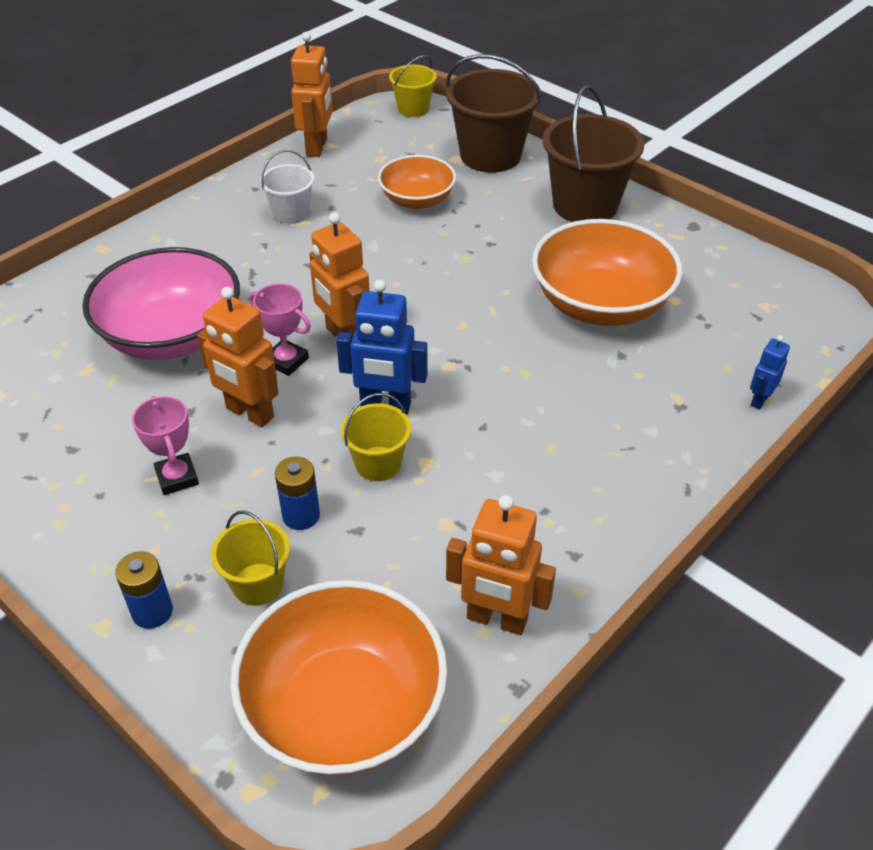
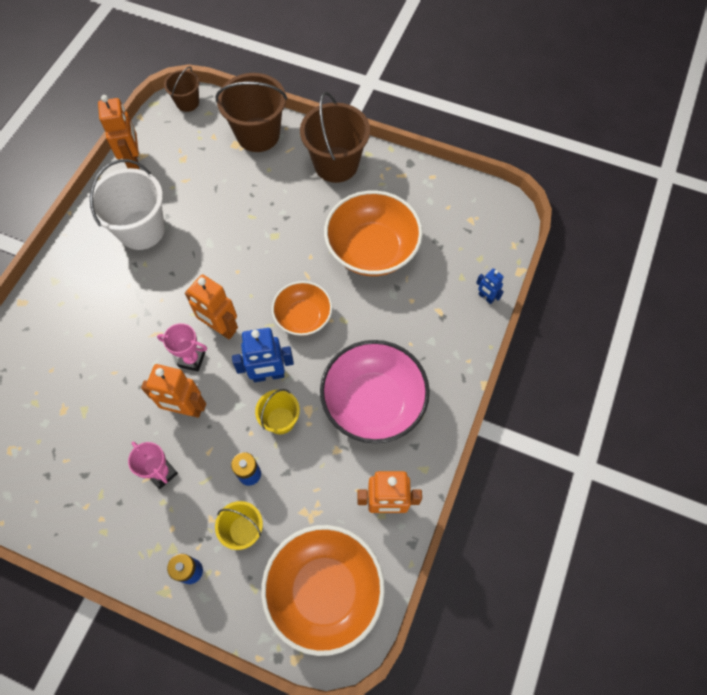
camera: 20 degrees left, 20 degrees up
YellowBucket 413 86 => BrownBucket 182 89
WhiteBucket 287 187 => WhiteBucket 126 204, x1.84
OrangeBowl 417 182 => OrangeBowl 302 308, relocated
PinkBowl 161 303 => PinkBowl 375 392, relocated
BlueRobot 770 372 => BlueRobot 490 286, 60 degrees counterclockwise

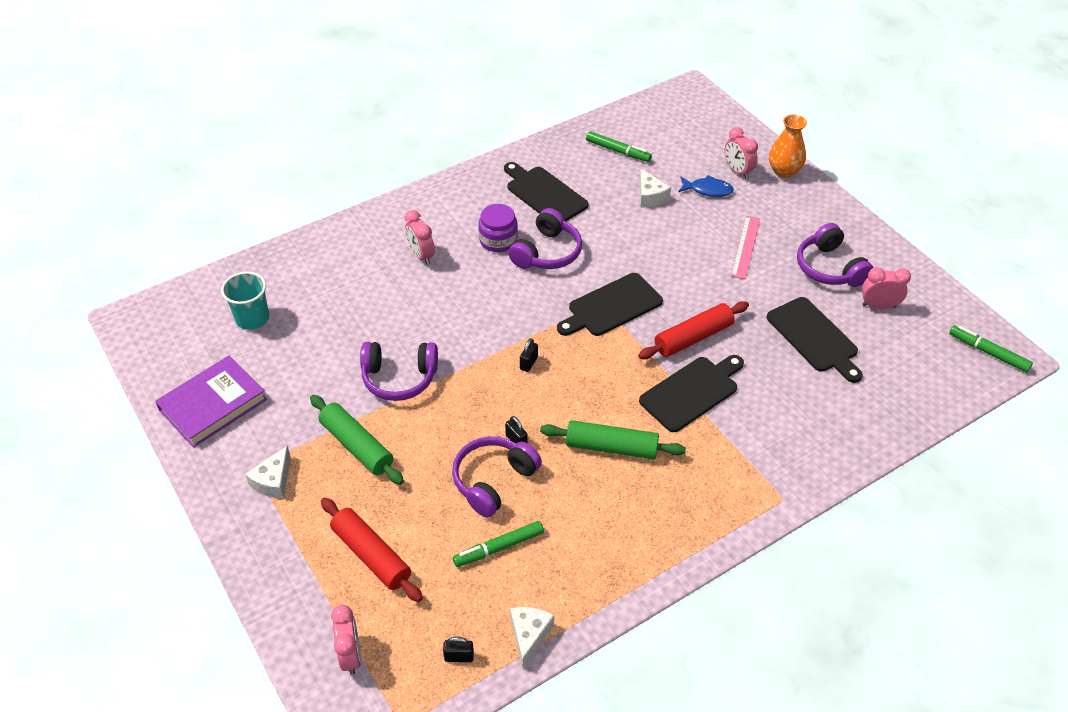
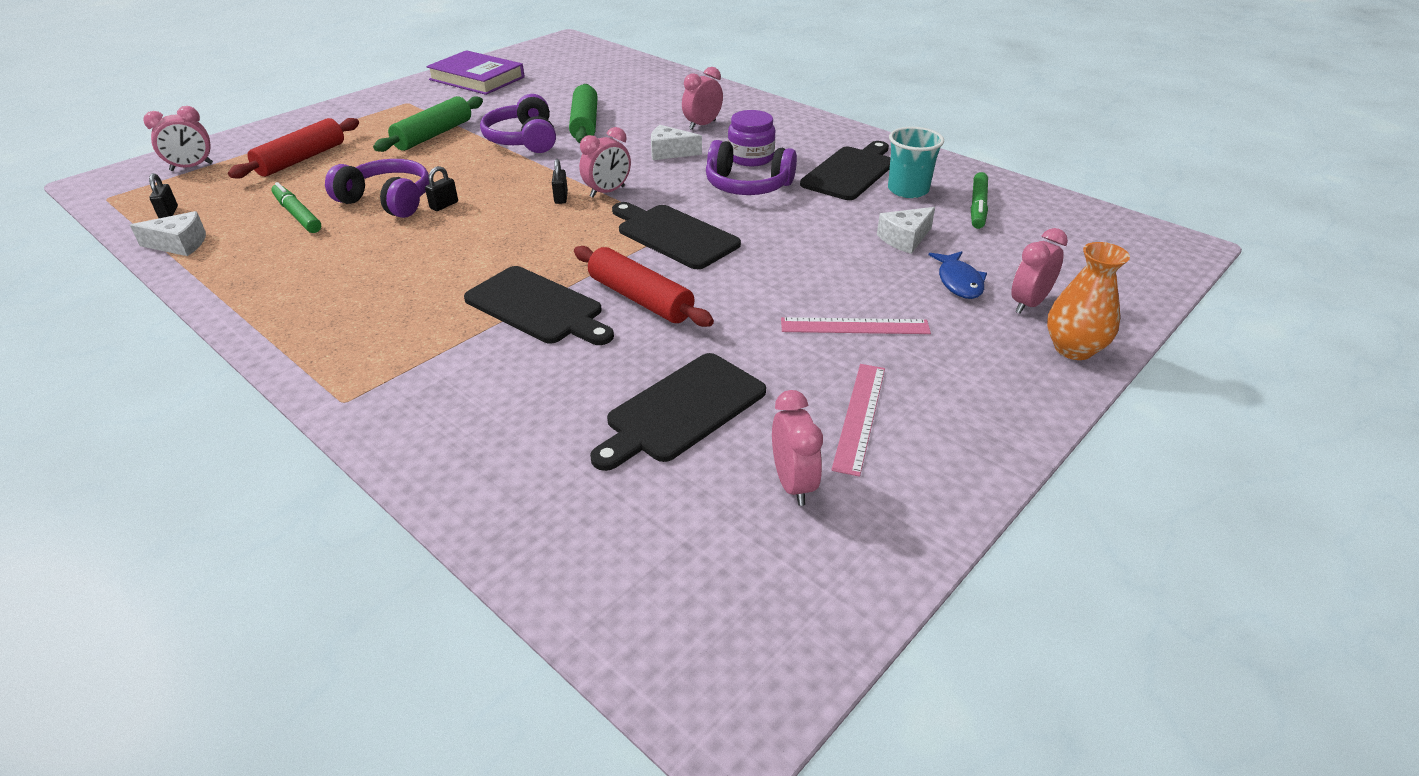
camera: 75 degrees right, 10 degrees down
PurpleHeadphones 835 255 => PinkRuler 858 420
TurquoiseCup 245 301 => TurquoiseCup 916 162, relocated
GreenMarker 991 348 => nothing
BlackPadlock 529 355 => BlackPadlock 560 181, 75 degrees clockwise
GreenRollingPin 613 439 => GreenRollingPin 583 113, relocated
WhiteCheese 268 472 => WhiteCheese 676 142, relocated
nothing => PinkClock 605 162

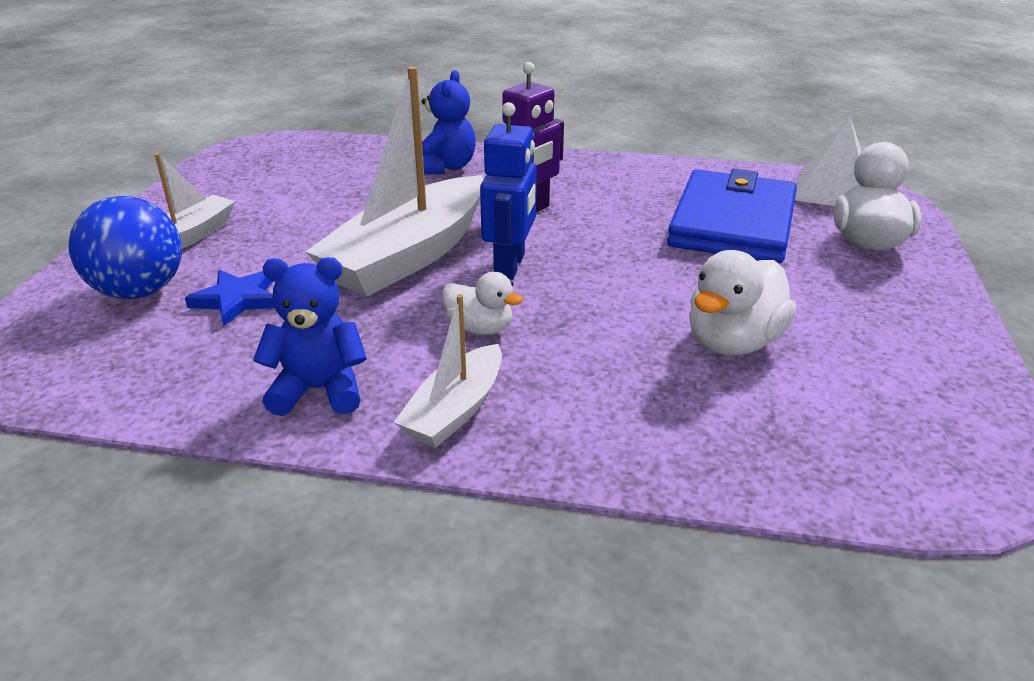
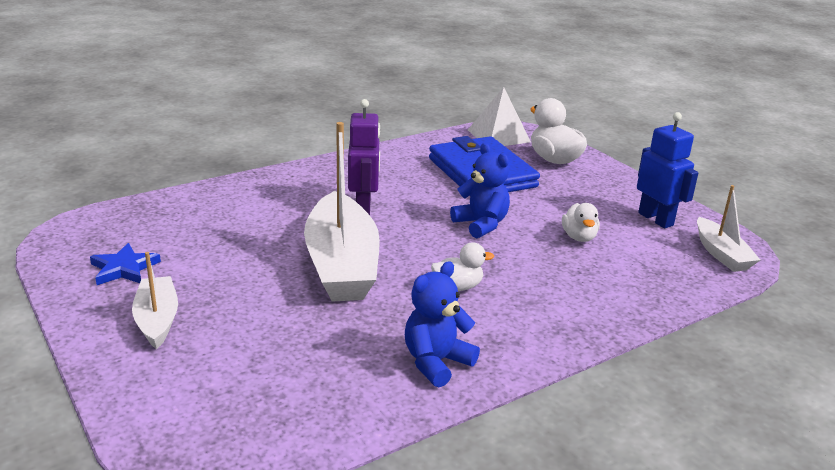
camera: 45 degrees left, 5 degrees down
BlueTeddyBear 449 122 => BlueTeddyBear 480 190, relocated
BlueRobot 508 191 => BlueRobot 668 170, relocated
BlueBall 125 247 => nothing
WhiteDuck 743 302 => WhiteDuck 581 222, x0.62
BlueStar 230 298 => BlueStar 125 264, relocated
WhiteBoat 448 371 => WhiteBoat 728 228, relocated

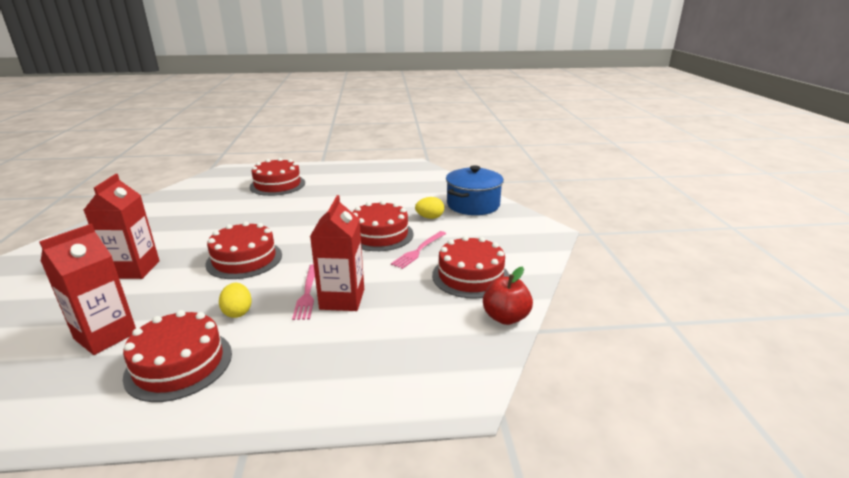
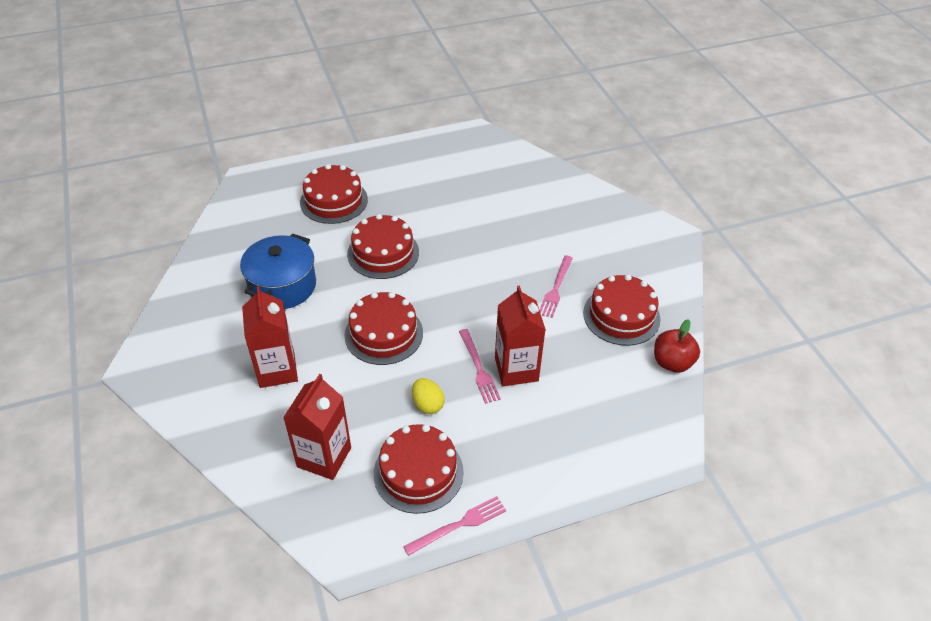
camera: 15 degrees left, 20 degrees up
BluePot 475 190 => BluePot 278 271, relocated
YellowEgg 429 208 => nothing
RedCake 383 226 => RedCake 383 246, relocated
nothing => PinkFork 454 526

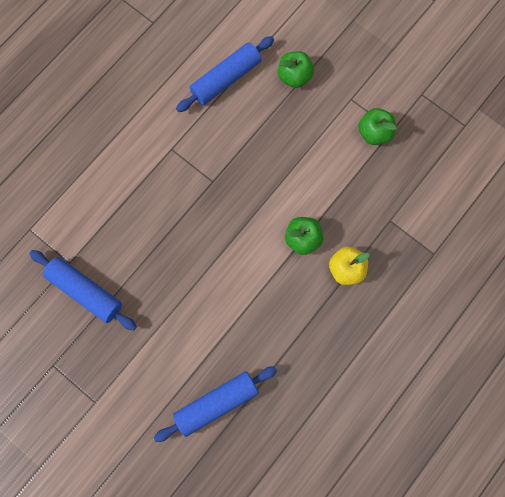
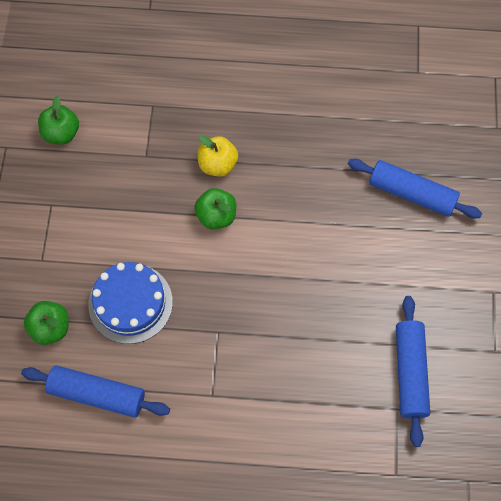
camera: 125 degrees left, 10 degrees down
GreenApple 377 126 => GreenApple 58 120, relocated
nothing => BlueCake 130 303

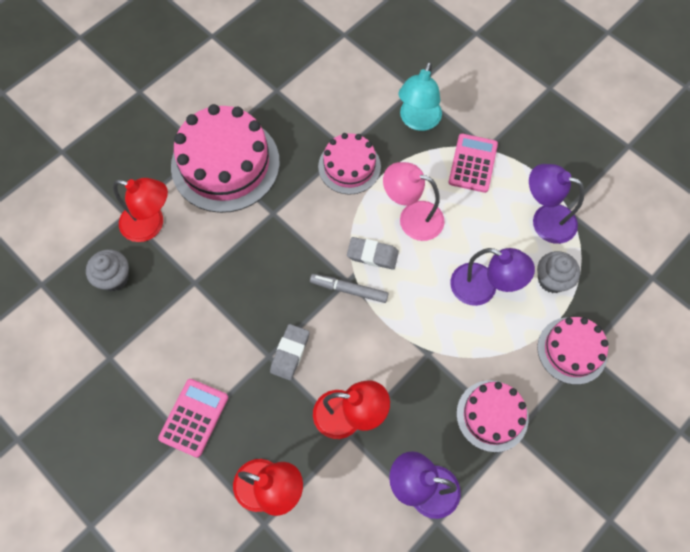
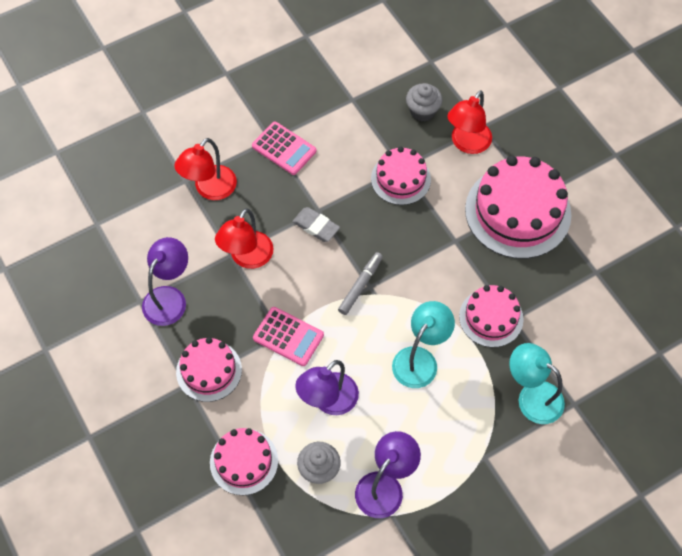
camera: 105 degrees right, 5 degrees down
PinkCalculator 473 163 => PinkCalculator 288 336, relocated
PinkLamp 414 201 => TurquoiseLamp 423 344
GreyEraser 373 253 => nothing
nothing => PinkCake 401 176

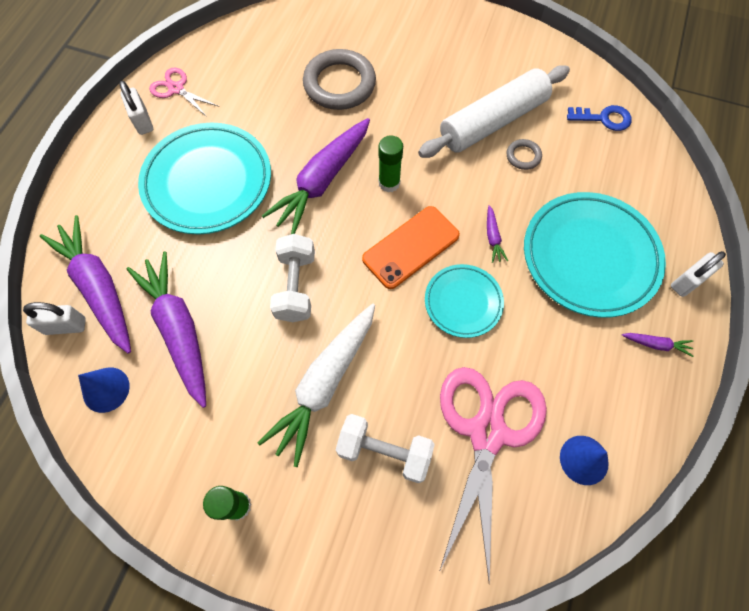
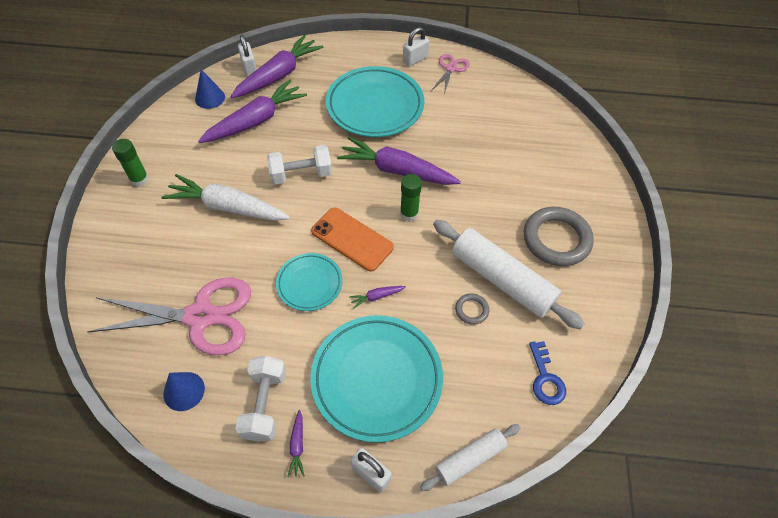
camera: 75 degrees right, 10 degrees down
GreyRing 339 79 => GreyRing 559 236, relocated
WhiteDumbbell 385 448 => WhiteDumbbell 260 399, relocated
nothing => WhiteRollingPin 470 457

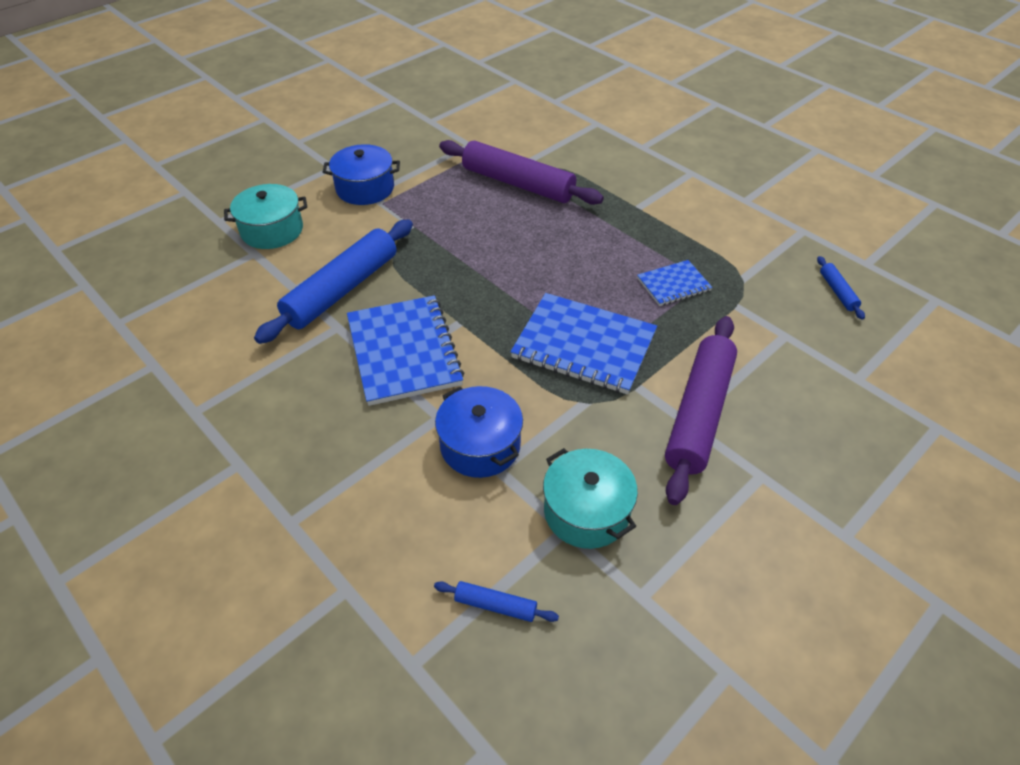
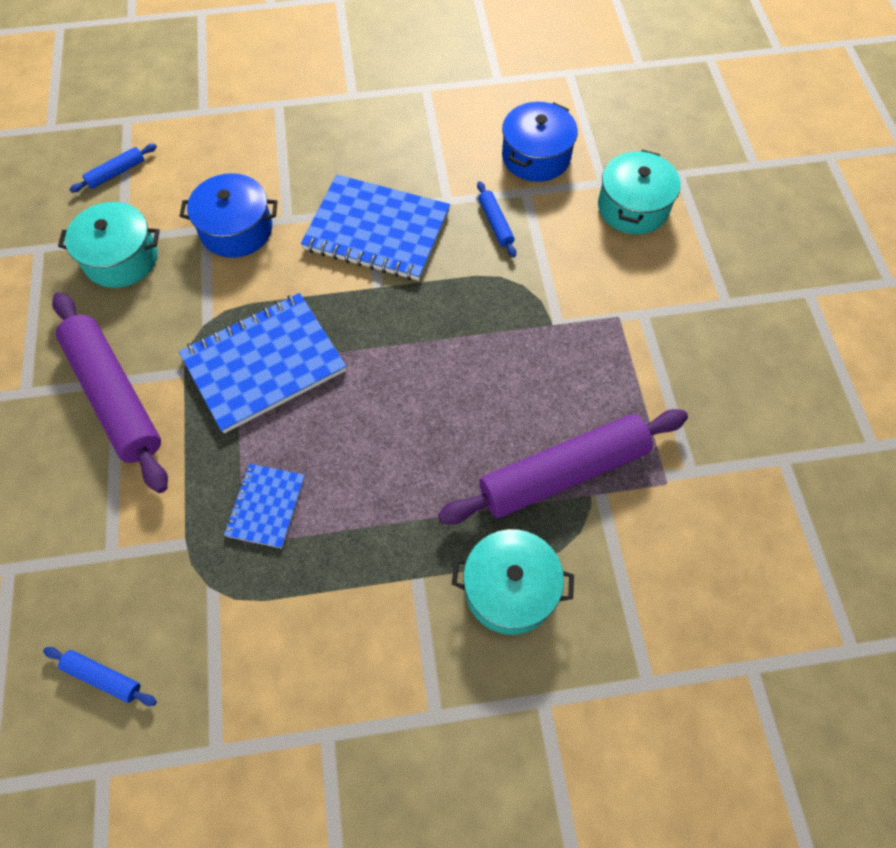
camera: 125 degrees right, 15 degrees up
BluePot 361 174 => BluePot 540 142, relocated
BlueRollingPin 333 281 => BlueRollingPin 496 219, x0.43
nothing => TurquoisePot 513 582

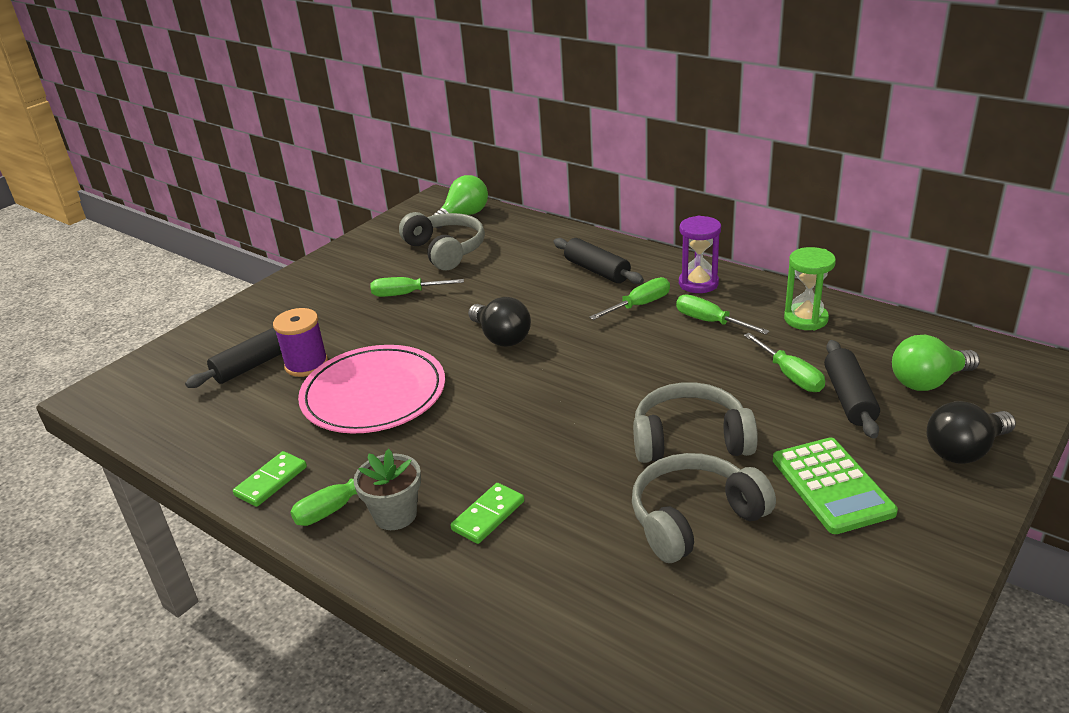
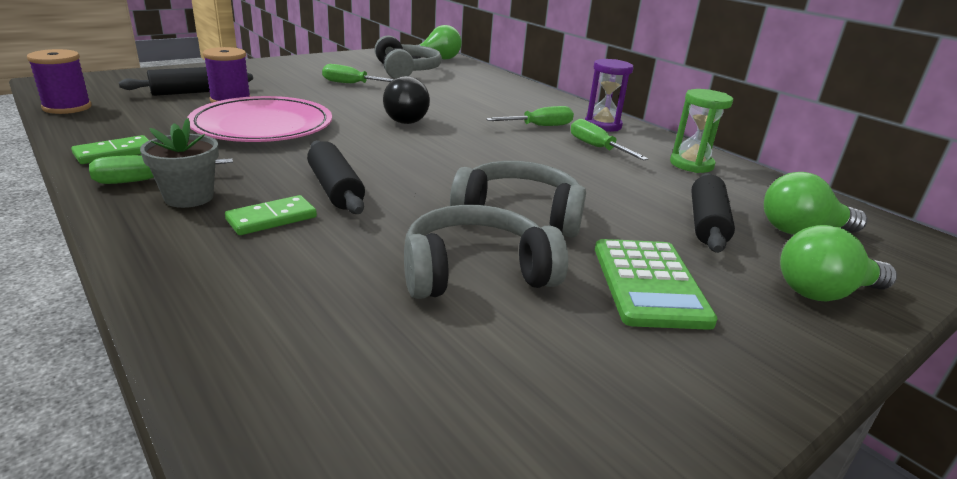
camera: 10 degrees right, 5 degrees down
BlackRollingPin 598 261 => BlackRollingPin 336 177, relocated
GreenScrewdriver 784 362 => nothing
BlackLightBulb 971 432 => GreenLightBulb 838 263
nothing => PurpleSpool 59 81

